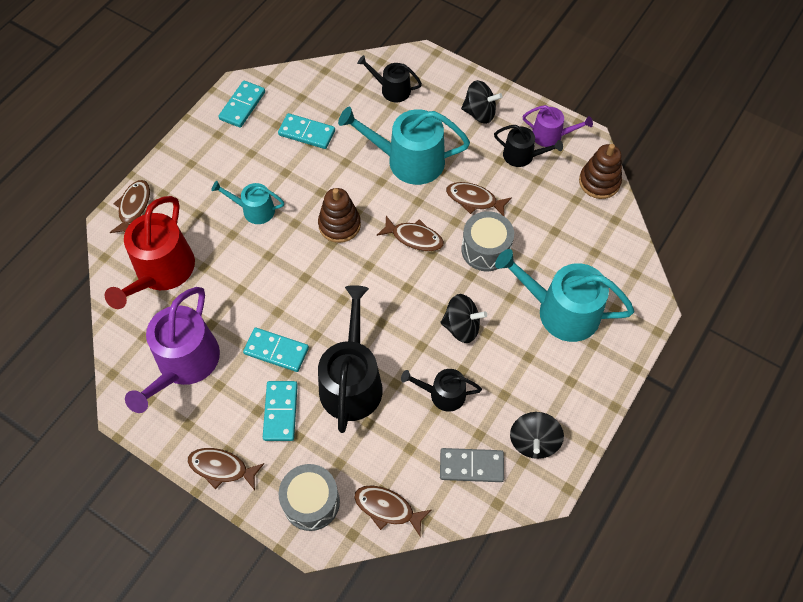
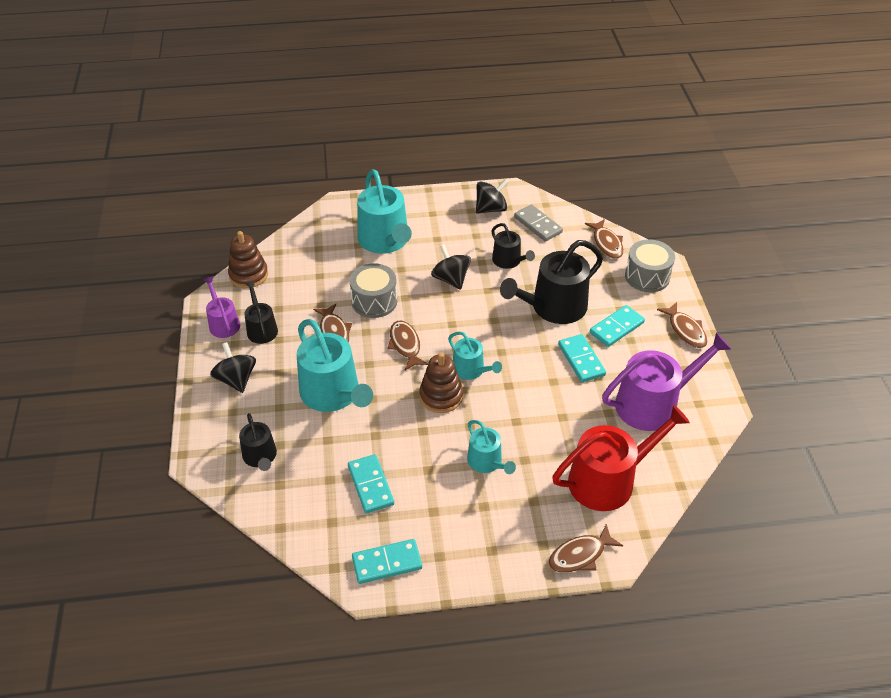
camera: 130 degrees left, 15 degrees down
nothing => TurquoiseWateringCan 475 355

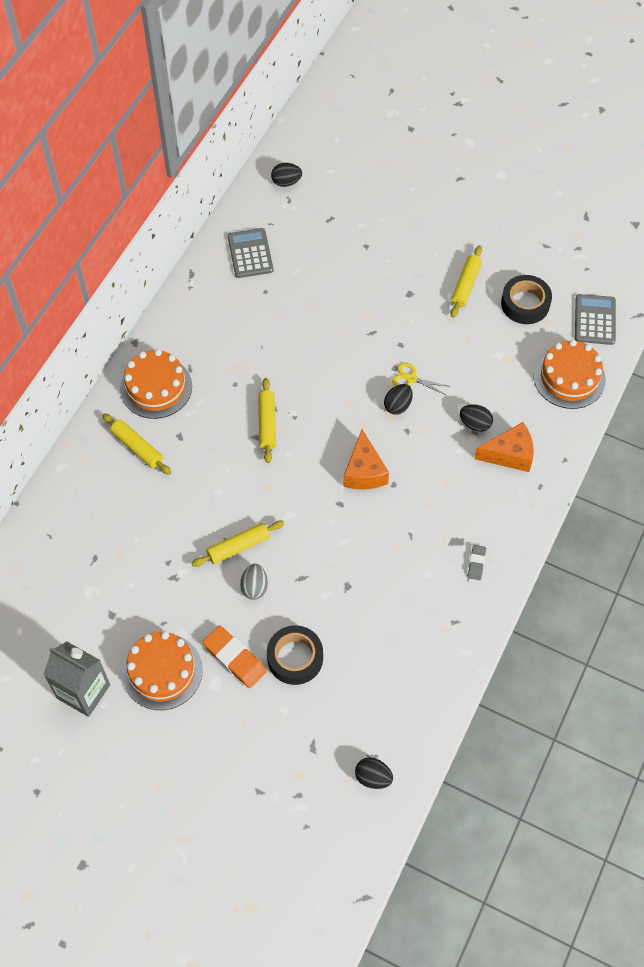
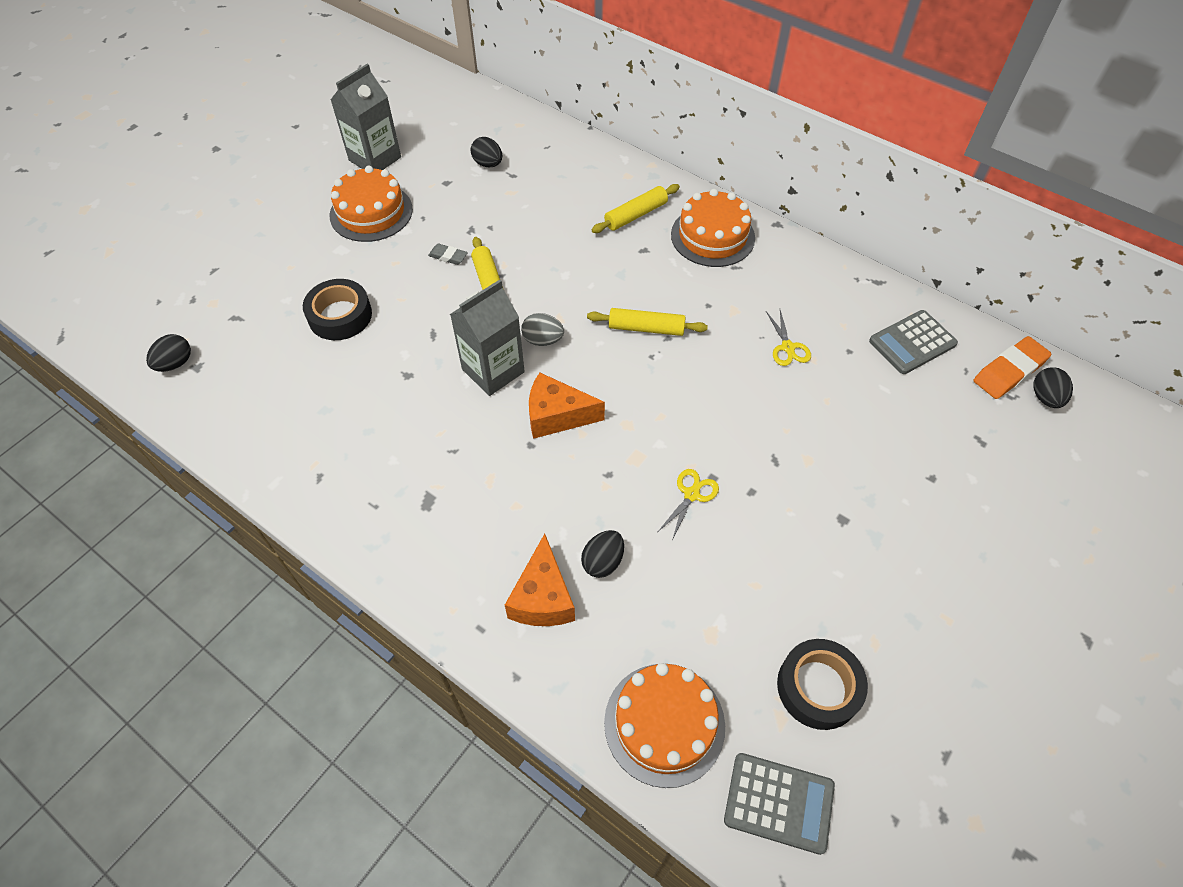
camera: 100 degrees right, 5 degrees down
GreyCalculator 251 253 => GreyCalculator 913 342, 150 degrees clockwise
YellowRollingPin 466 281 => nothing
BlackEgg 398 399 => BlackEgg 486 152, relocated
GreyEraser 477 562 => GreyEraser 448 254, relocated
GreyEgg 254 582 => GreyEgg 542 329, relocated
OrangeEraser 234 656 => OrangeEraser 1013 367, relocated
nothing => GreyCarton 487 338
nothing => YellowScissors 788 338

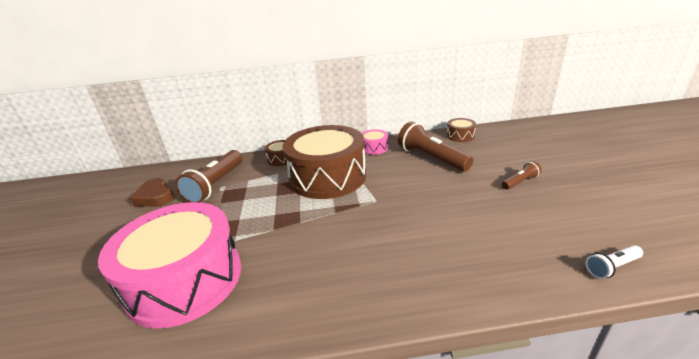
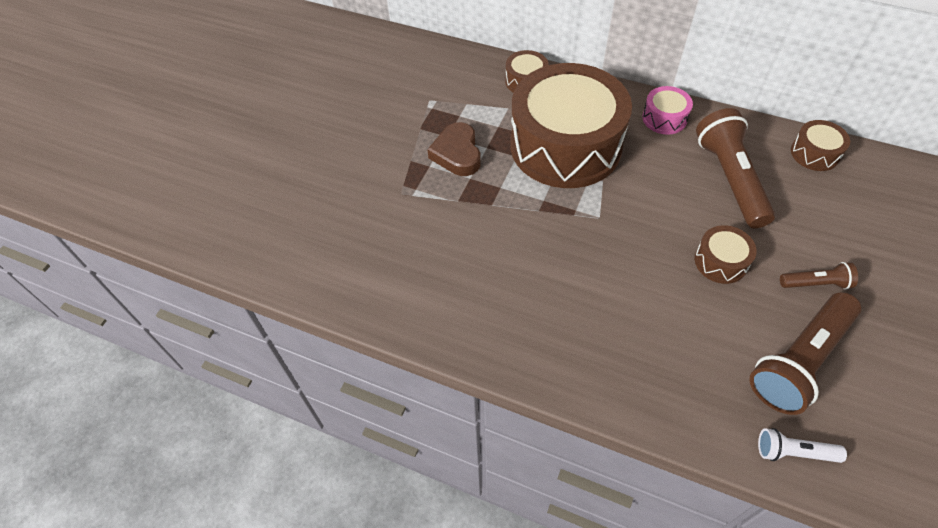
camera: 30 degrees right, 25 degrees up
BrownFlashlight 209 176 => BrownFlashlight 805 353, relocated
BrownHeart 152 192 => BrownHeart 454 149, relocated
PinkDrum 169 265 => nothing
nothing => BrownDrum 726 254

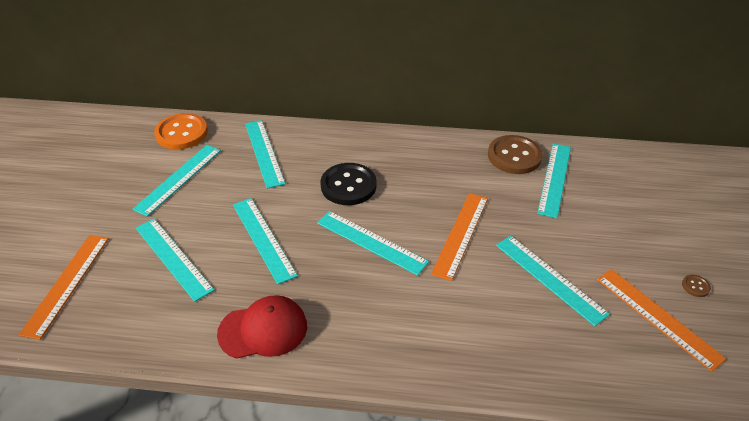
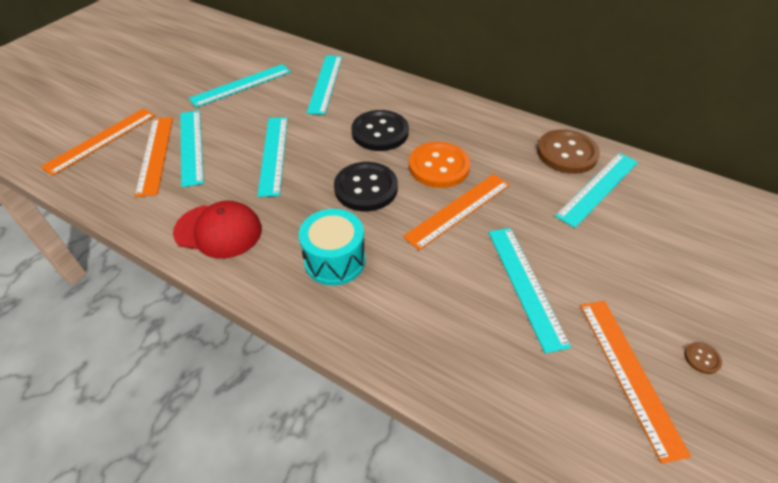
camera: 25 degrees right, 5 degrees up
OrangeButton 181 131 => OrangeButton 439 165, relocated
TurquoiseRuler 373 243 => BlackButton 366 186
nothing => OrangeRuler 154 157
nothing => TurquoiseDrum 332 247

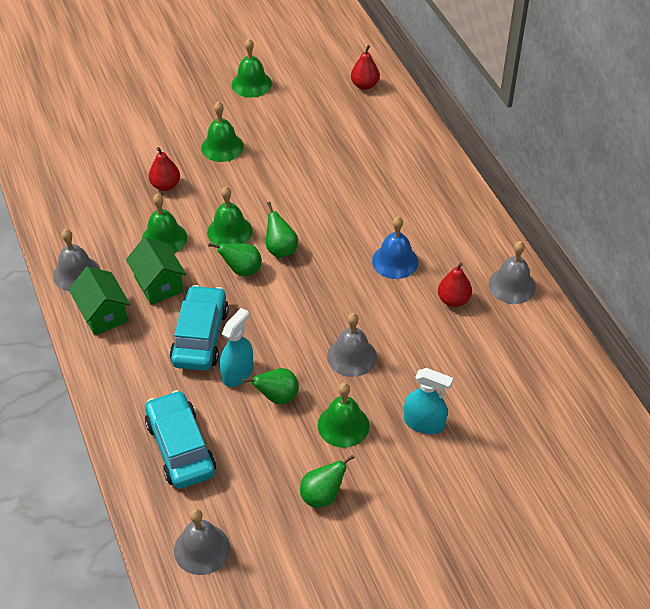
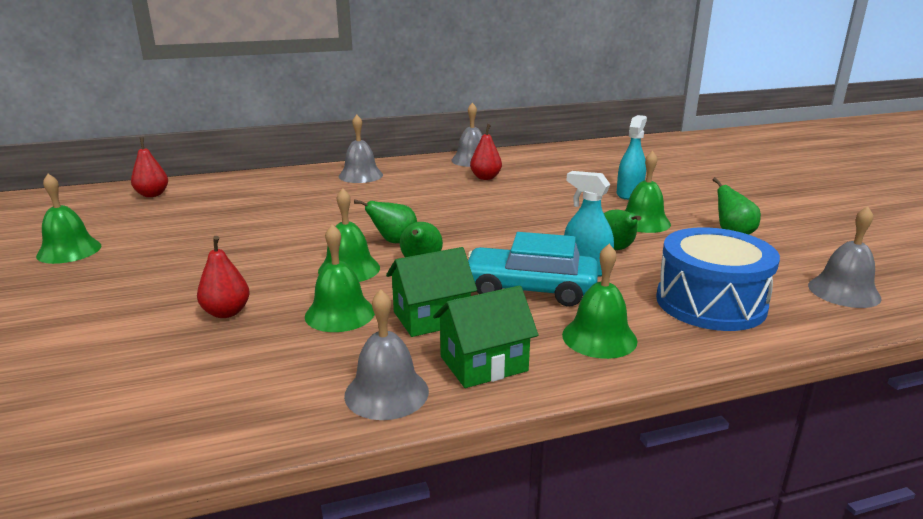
camera: 85 degrees left, 25 degrees down
GreenBell 222 131 => GreenBell 599 301, relocated
BlueBell 395 247 => nothing
GreyBell 352 345 => GreyBell 361 149, relocated
TurquoiseCar 180 439 => BlueDrum 718 279

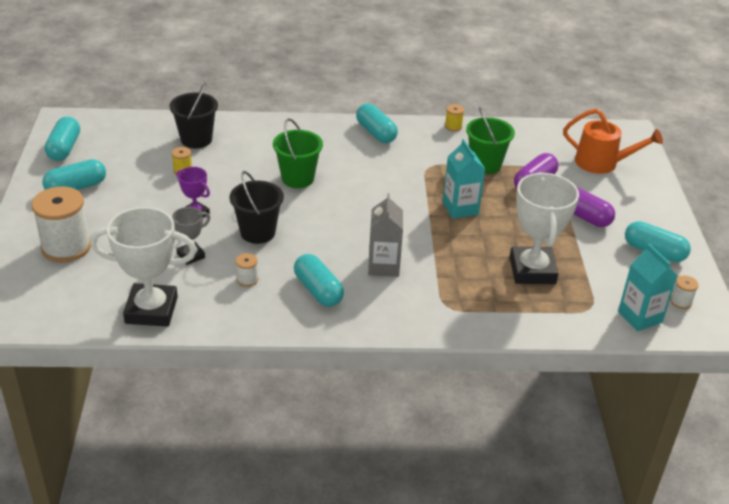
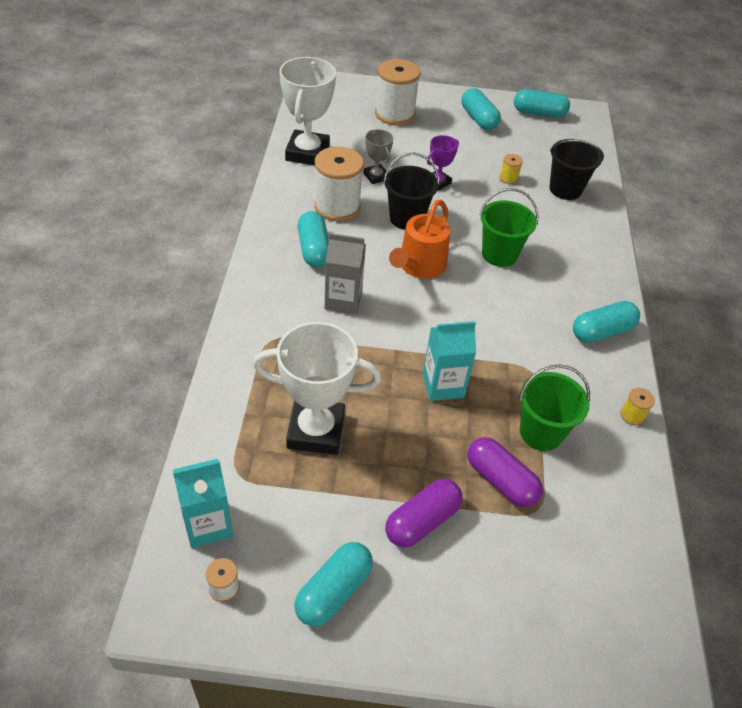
camera: 95 degrees right, 10 degrees up
OrangeWateringCan 613 141 => OrangeWateringCan 419 239, relocated
WhiteSpool 246 270 => WhiteSpool 339 183, x2.30
TurquoiseCapsule 319 280 => TurquoiseCapsule 313 239, 75 degrees counterclockwise

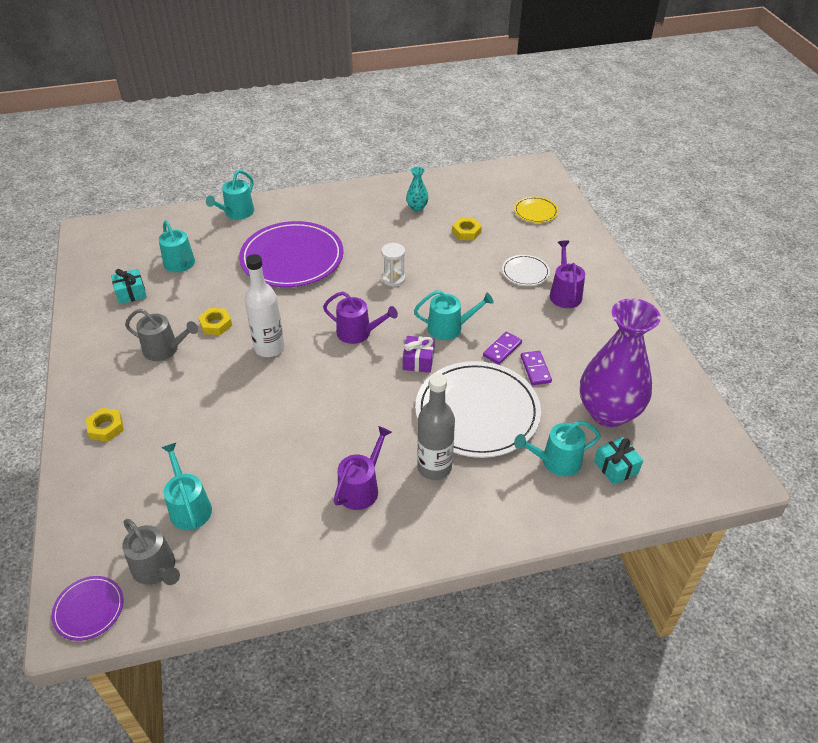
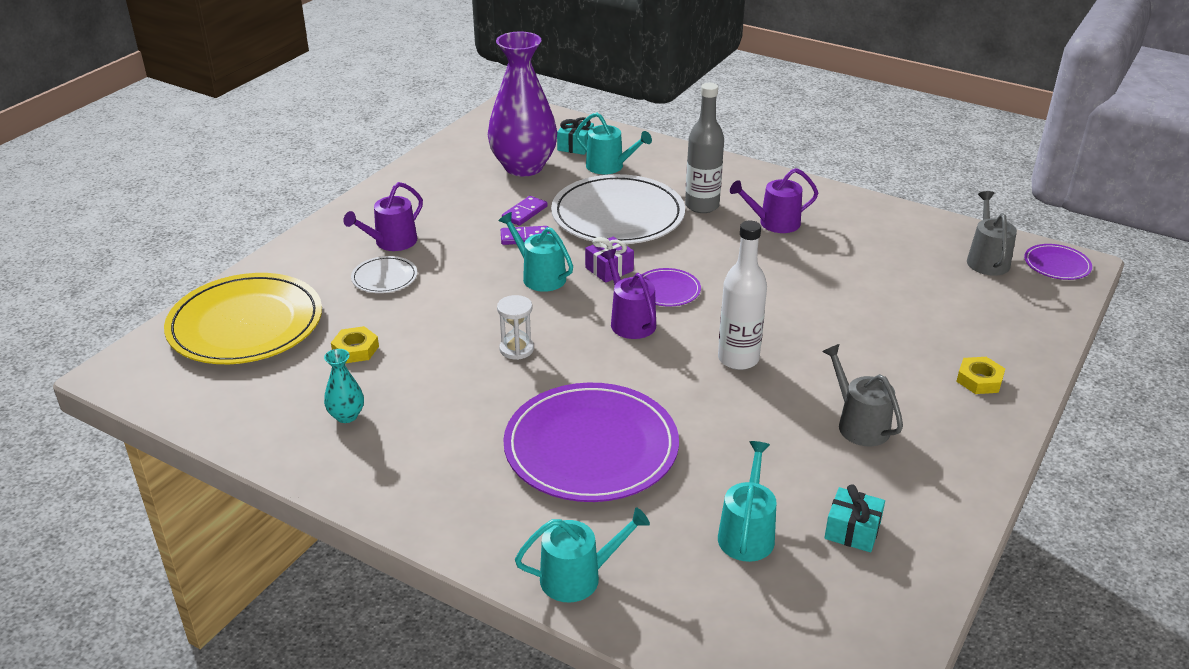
camera: 135 degrees left, 10 degrees down
YellowPlate 536 209 => YellowPlate 243 318, x2.20
YellowNut 215 321 => nothing
TurquoiseWateringCan 186 486 => nothing
nothing => PurplePlate 671 287

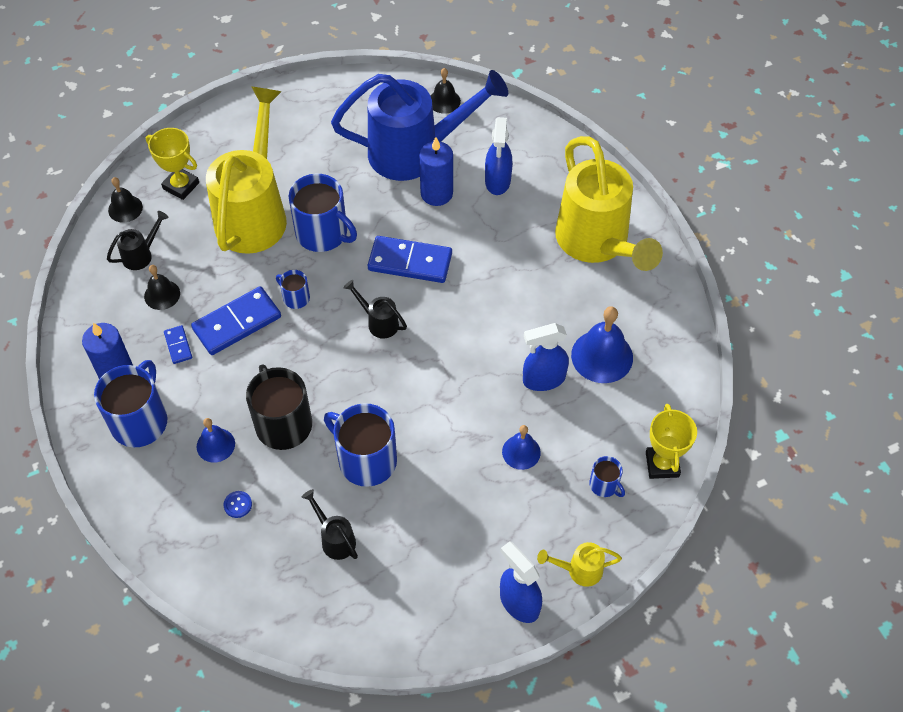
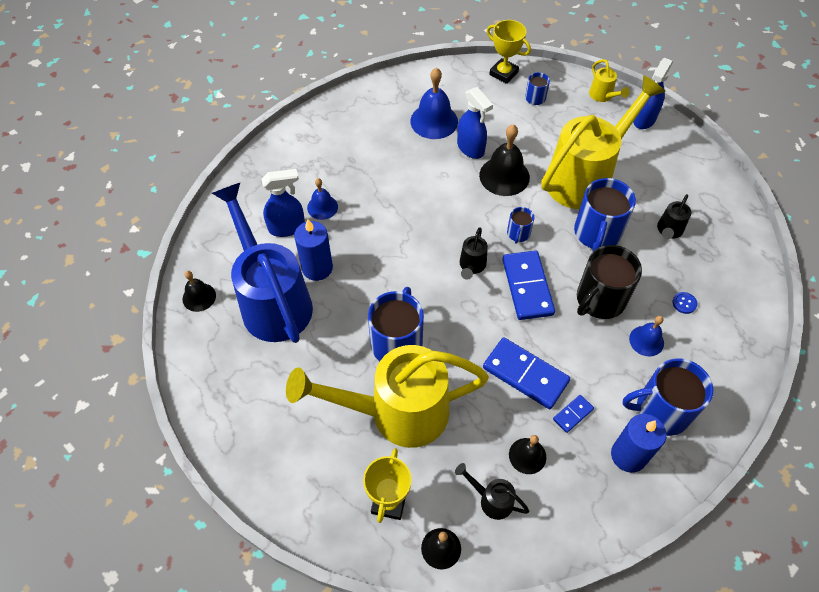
camera: 110 degrees left, 0 degrees up
YellowWateringCan 609 203 => YellowWateringCan 604 142, relocated
BlueDomino 410 259 => BlueDomino 528 285, relocated
BlueMug 293 289 => BlueMug 520 225, relocated
YellowTrophy 671 441 => YellowTrophy 509 52, 60 degrees clockwise
BlueBell 521 447 => BlueBell 322 199, relocated
nothing => BlackBell 504 160

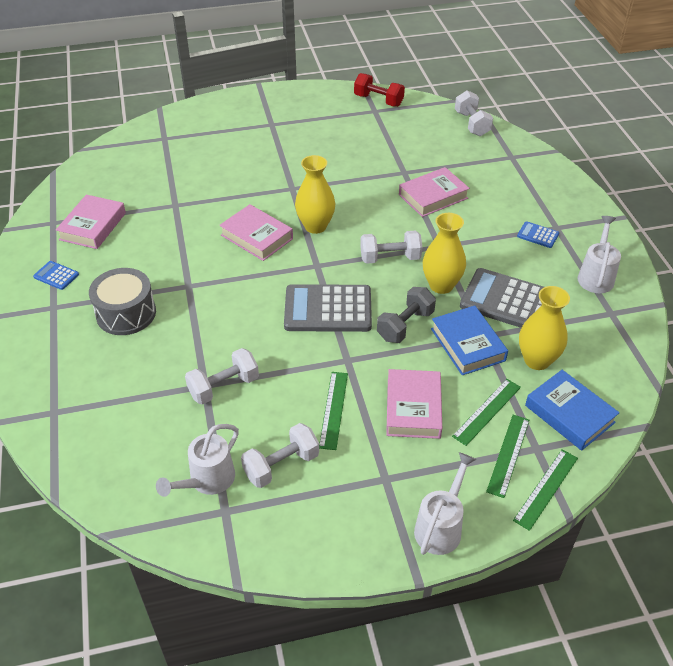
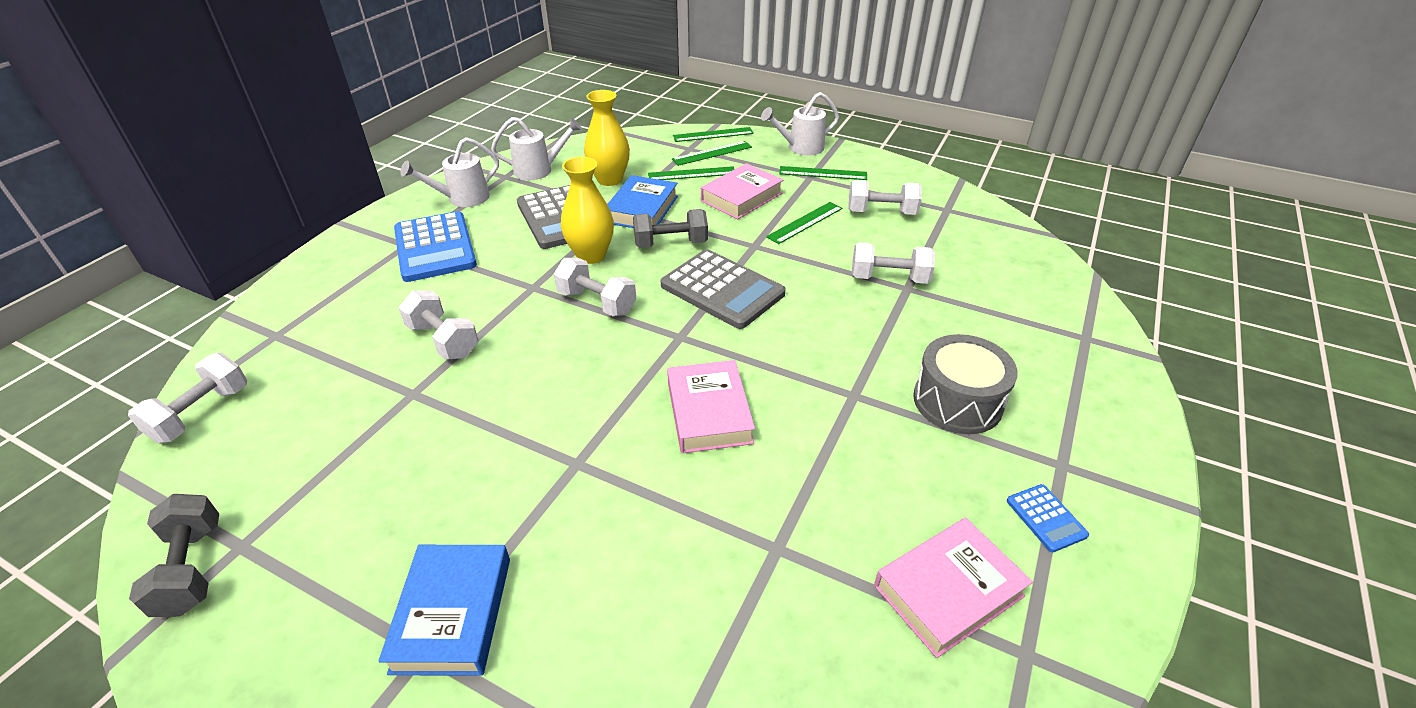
camera: 140 degrees left, 5 degrees down
RedDumbbell 379 90 => GreyDumbbell 174 555
YellowVase 315 194 => nothing
PinkBook 434 192 => WhiteDumbbell 438 325
BlueCalculator 538 234 => BlueCalculator 435 246, x2.17
BlueBook 572 410 => BlueBook 444 610, relocated
WhiteWateringCan 197 460 => WhiteWateringCan 536 148, relocated
nothing => GreenRuler 823 173

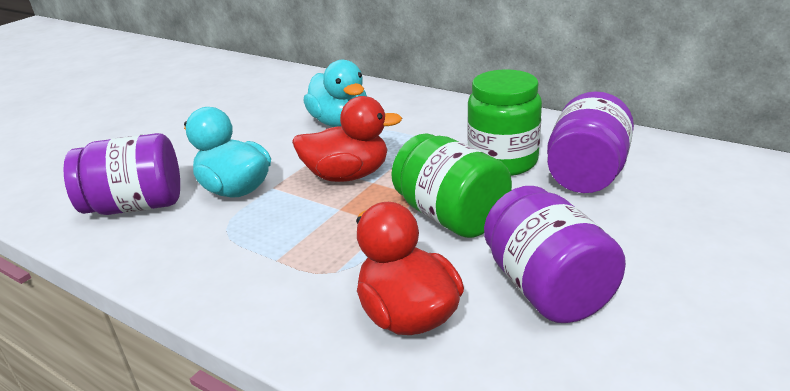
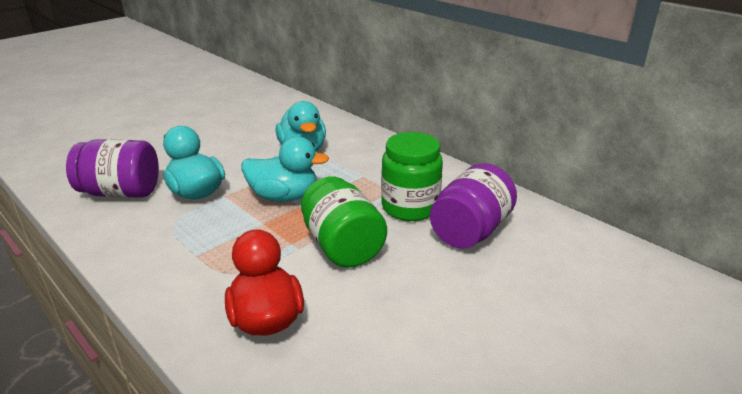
camera: 10 degrees right, 0 degrees up
RedDuck 347 139 => TurquoiseDuck 285 169
PurpleJar 555 254 => nothing

